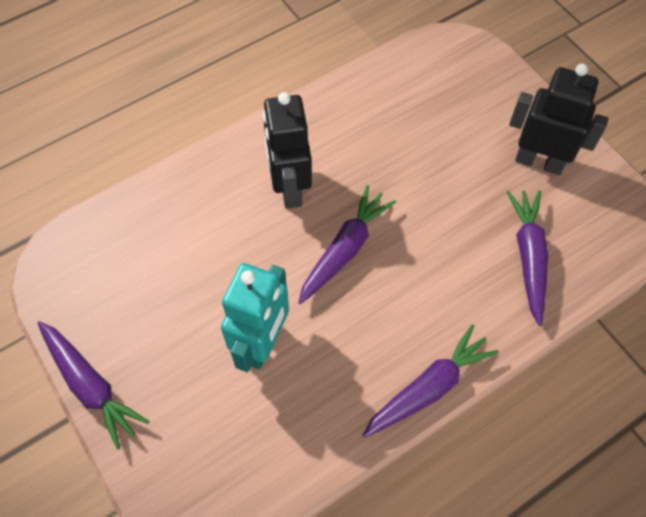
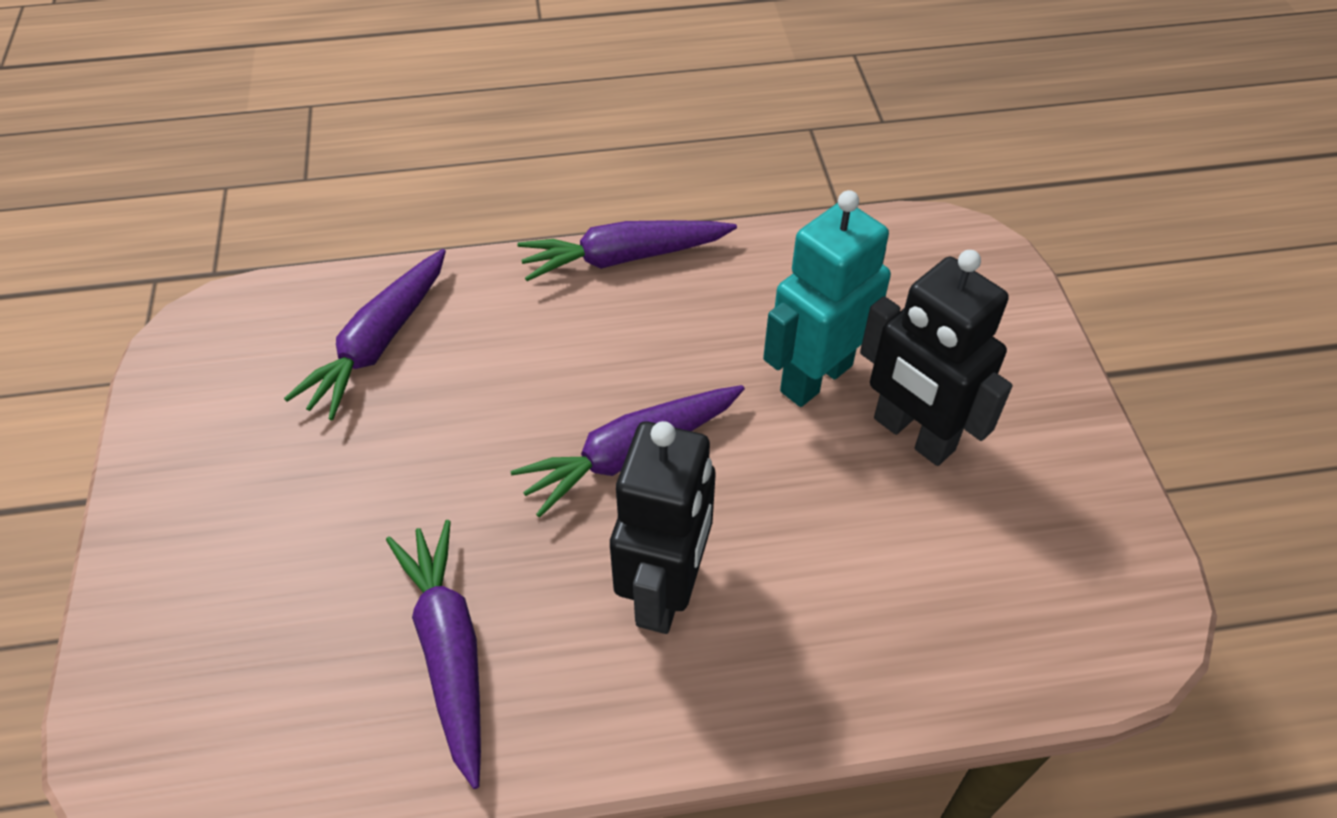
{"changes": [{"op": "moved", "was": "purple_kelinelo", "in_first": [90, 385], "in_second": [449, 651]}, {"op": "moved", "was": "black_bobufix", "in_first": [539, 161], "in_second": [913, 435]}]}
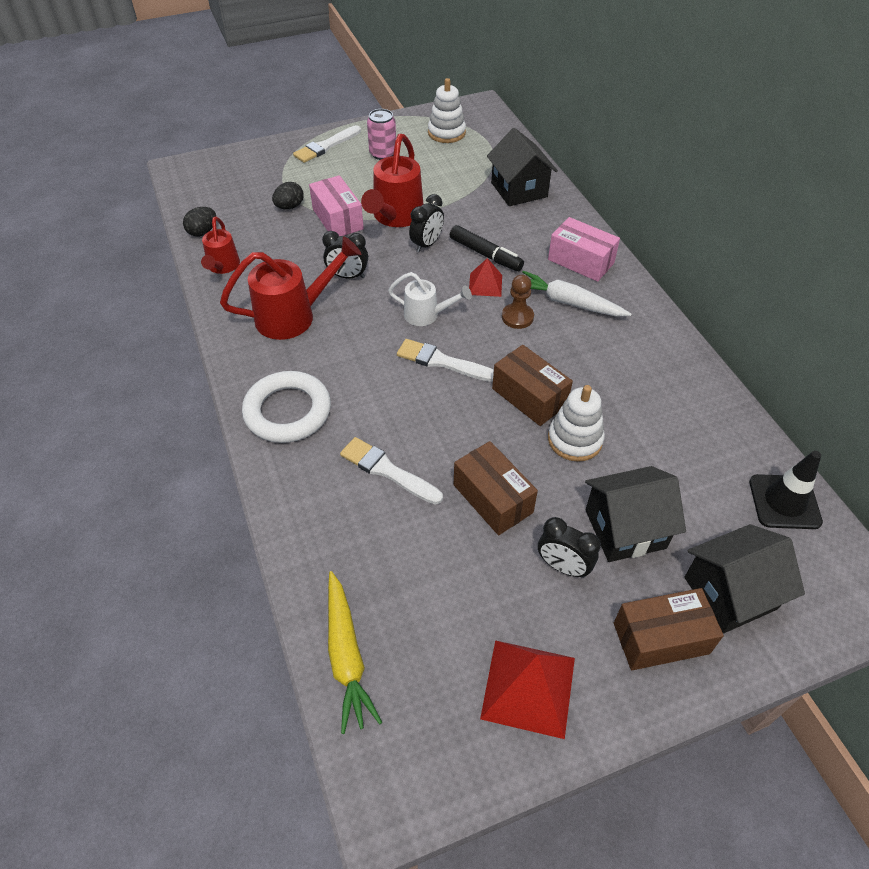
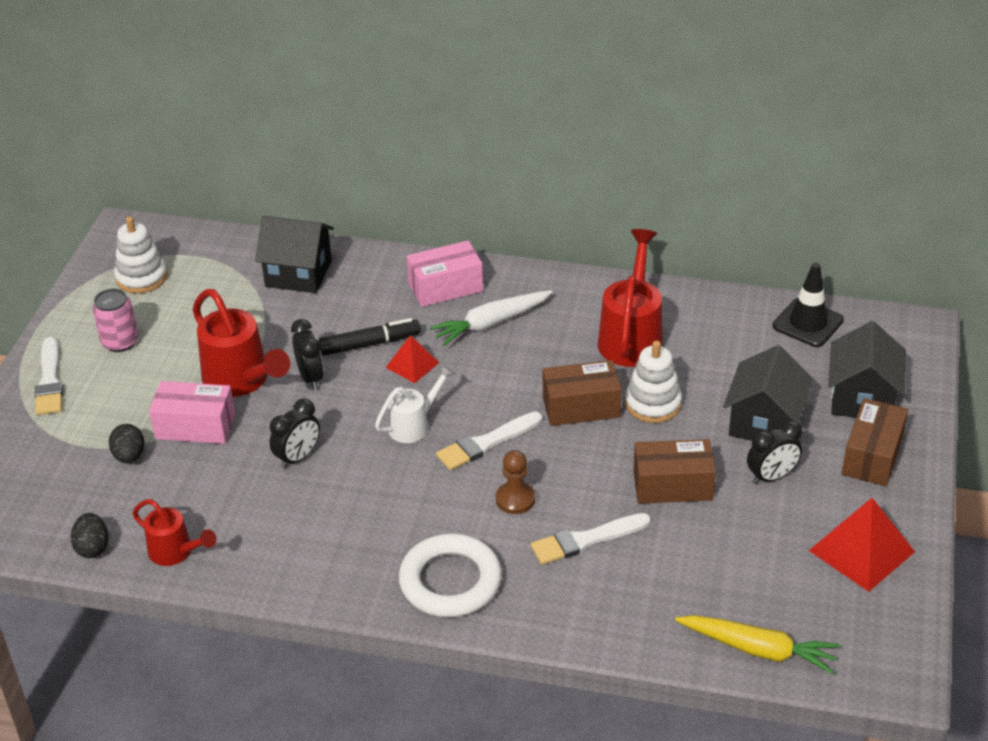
{"changes": [{"op": "moved", "was": "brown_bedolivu", "in_first": [517, 317], "in_second": [515, 499]}, {"op": "moved", "was": "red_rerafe", "in_first": [293, 316], "in_second": [631, 337]}]}
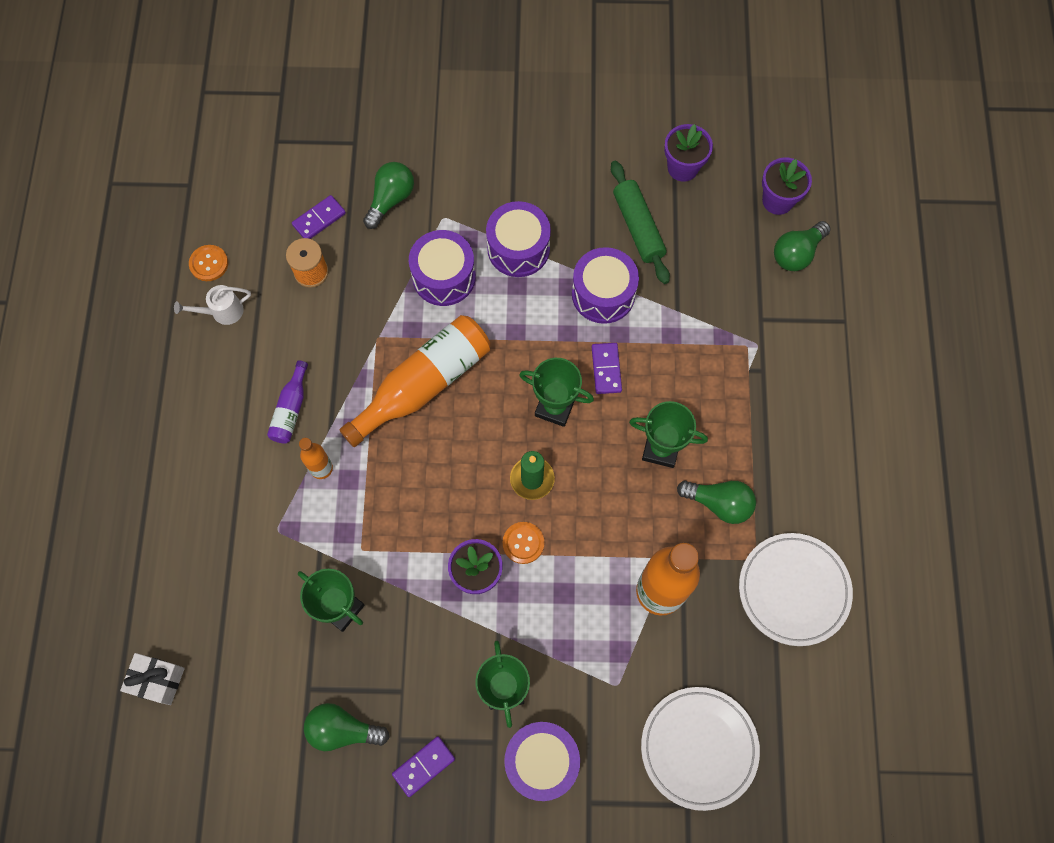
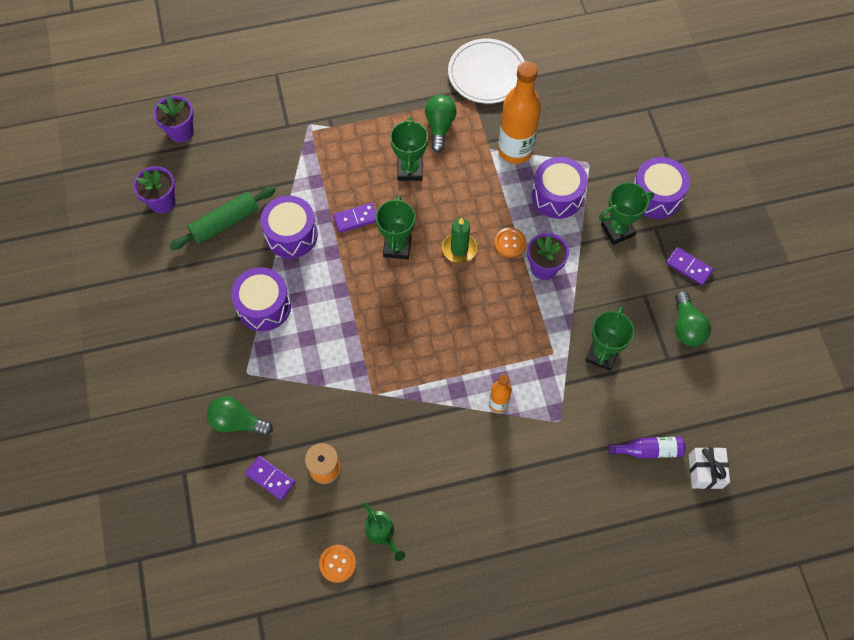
{"changes": [{"op": "recoloured", "was": "white_rerafe", "now": "green_rerafe", "in_first": [222, 312], "in_second": [382, 534]}, {"op": "moved", "was": "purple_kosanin", "in_first": [444, 277], "in_second": [557, 196]}, {"op": "moved", "was": "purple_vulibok", "in_first": [291, 409], "in_second": [648, 450]}, {"op": "removed", "was": "orange_vulibok", "in_first": [423, 384]}, {"op": "removed", "was": "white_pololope", "in_first": [699, 748]}, {"op": "removed", "was": "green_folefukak", "in_first": [797, 253]}]}
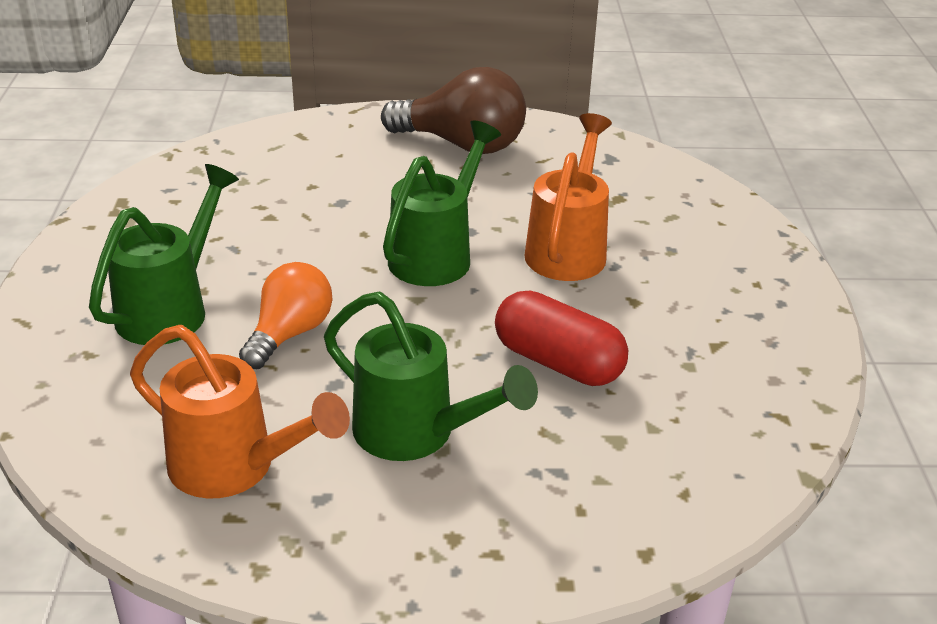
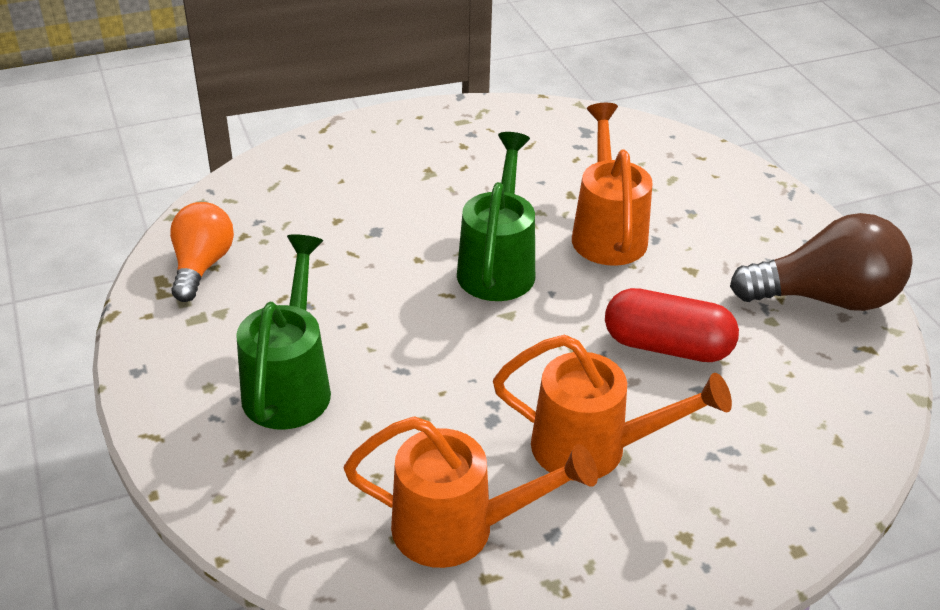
{"changes": [{"op": "moved", "was": "orange_folefukak", "in_first": [289, 334], "in_second": [202, 266]}, {"op": "recoloured", "was": "green_rerafe", "now": "orange_rerafe", "in_first": [416, 434], "in_second": [594, 448]}, {"op": "moved", "was": "brown_folefukak", "in_first": [462, 145], "in_second": [825, 298]}]}
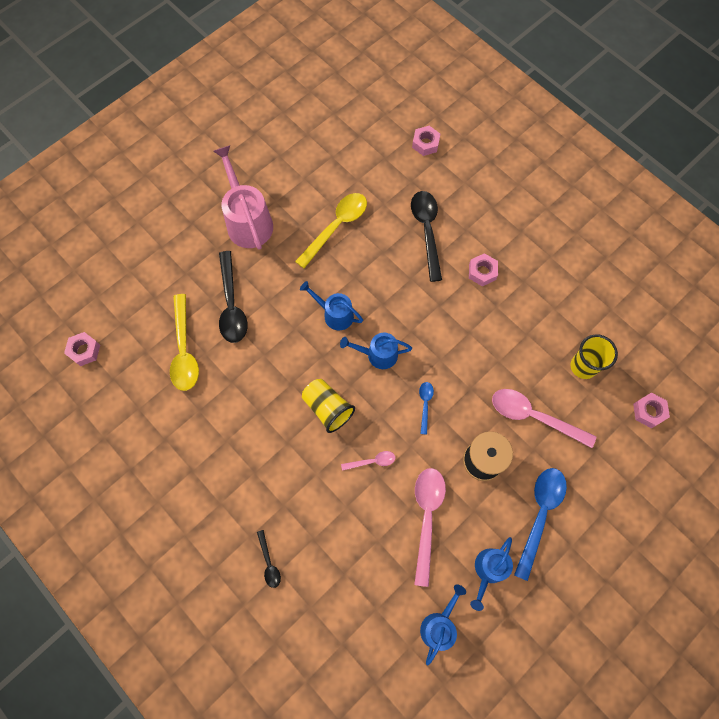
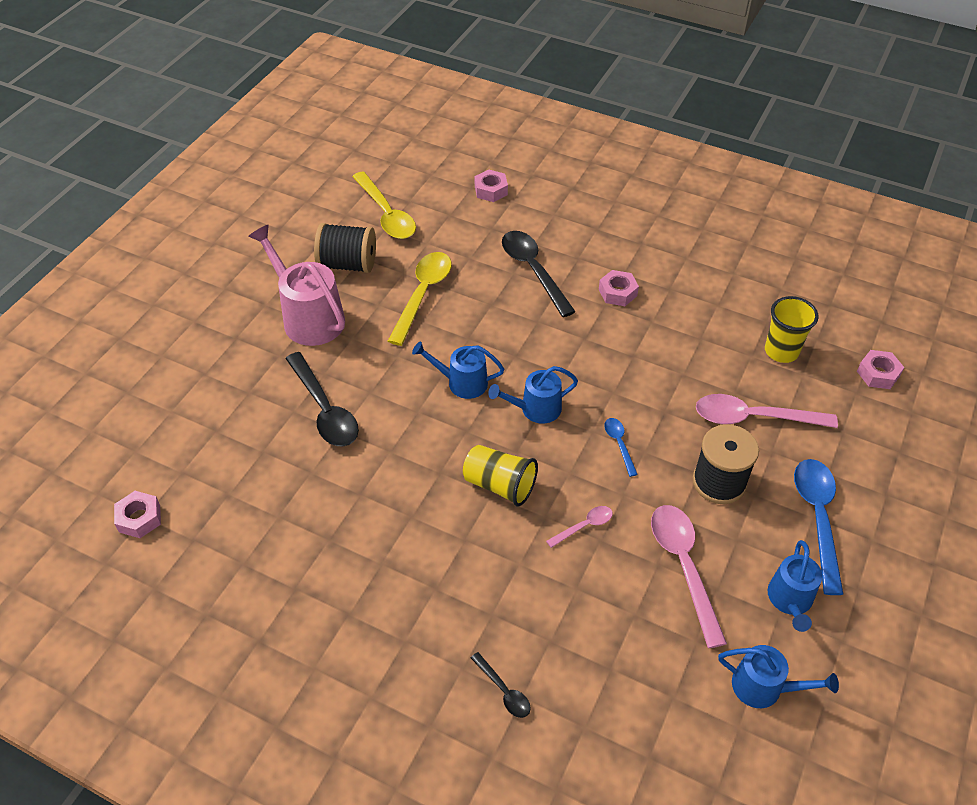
{"changes": [{"op": "added", "now": "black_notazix", "in_second": [348, 264]}, {"op": "moved", "was": "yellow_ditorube", "in_first": [184, 351], "in_second": [387, 215]}, {"op": "turned", "was": "blue_rerafe", "in_first": [439, 625], "in_second": [763, 687], "clockwise": 105}]}
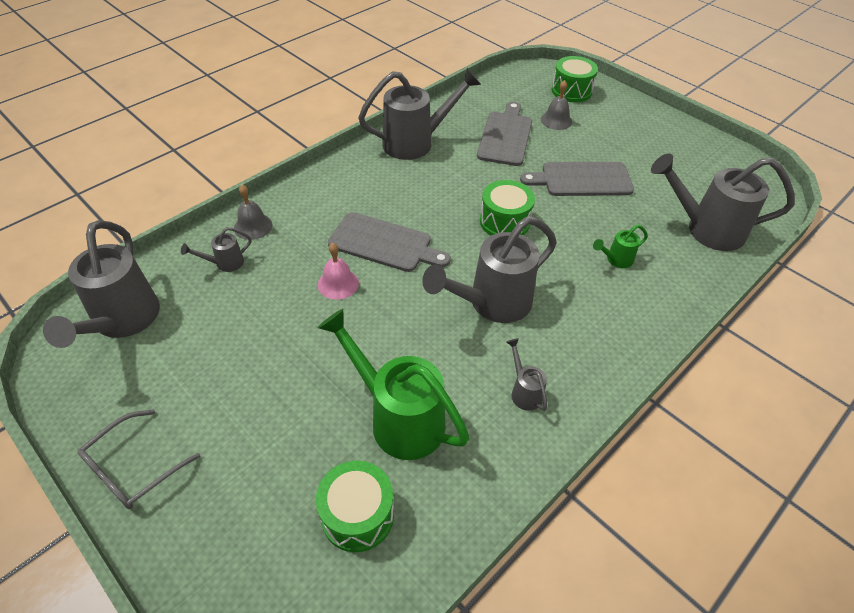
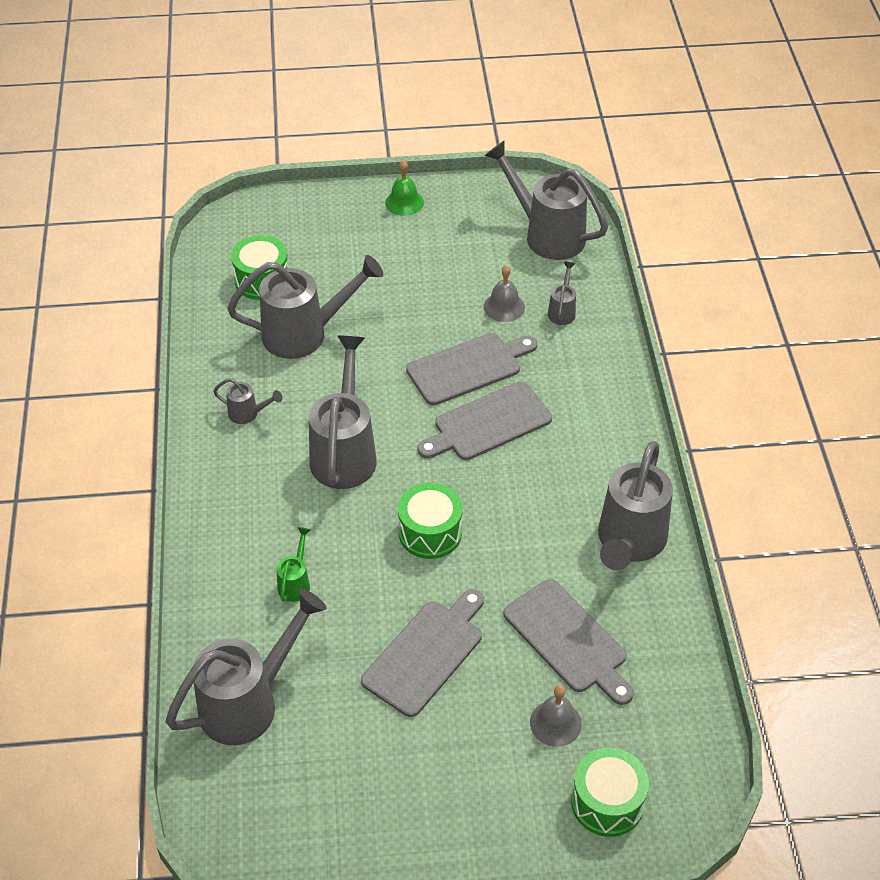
{"changes": [{"op": "recoloured", "was": "green_rerafe", "now": "grey_rerafe", "in_first": [398, 418], "in_second": [304, 334]}, {"op": "replaced", "was": "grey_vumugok", "now": "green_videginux", "in_first": [134, 468], "in_second": [404, 202]}, {"op": "replaced", "was": "pink_videginux", "now": "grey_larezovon", "in_first": [338, 284], "in_second": [468, 367]}, {"op": "moved", "was": "grey_videginux", "in_first": [253, 226], "in_second": [504, 307]}]}
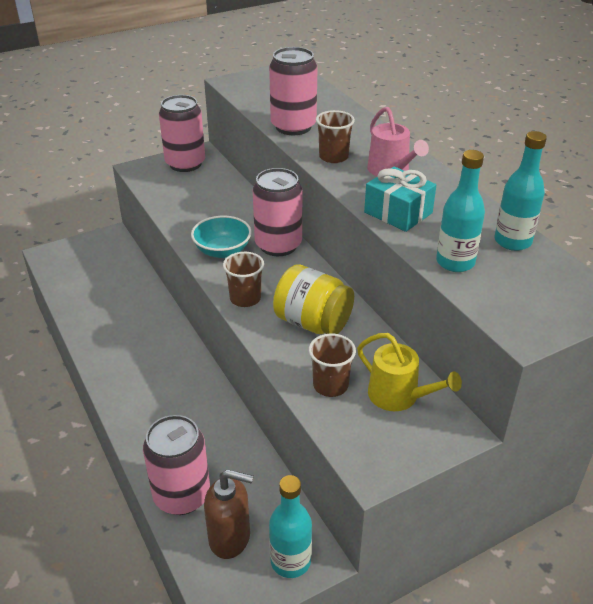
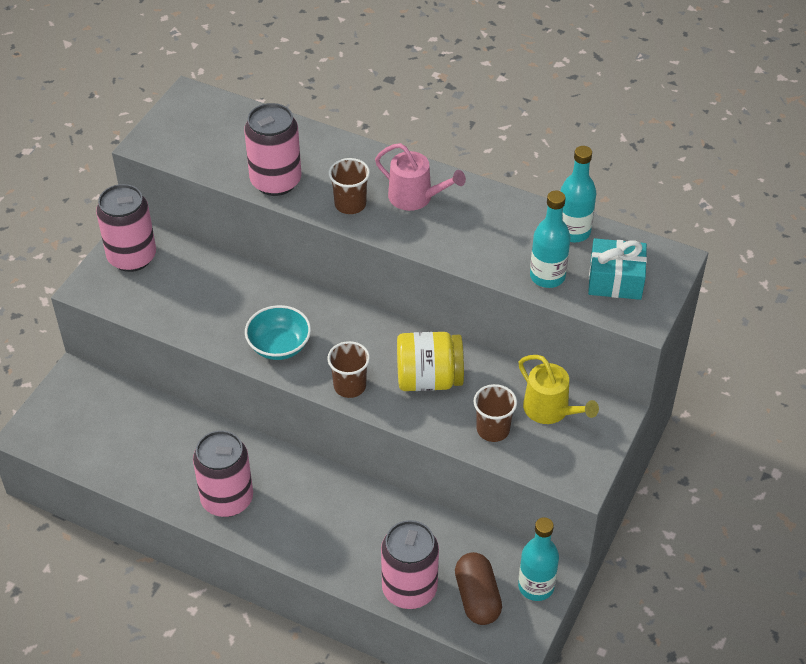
{"changes": [{"op": "moved", "was": "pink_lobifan", "in_first": [278, 245], "in_second": [227, 499]}, {"op": "replaced", "was": "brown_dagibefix", "now": "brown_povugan", "in_first": [230, 538], "in_second": [477, 597]}, {"op": "turned", "was": "yellow_rerafe", "in_first": [398, 396], "in_second": [550, 410], "clockwise": 45}, {"op": "moved", "was": "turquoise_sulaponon", "in_first": [398, 212], "in_second": [615, 280]}]}
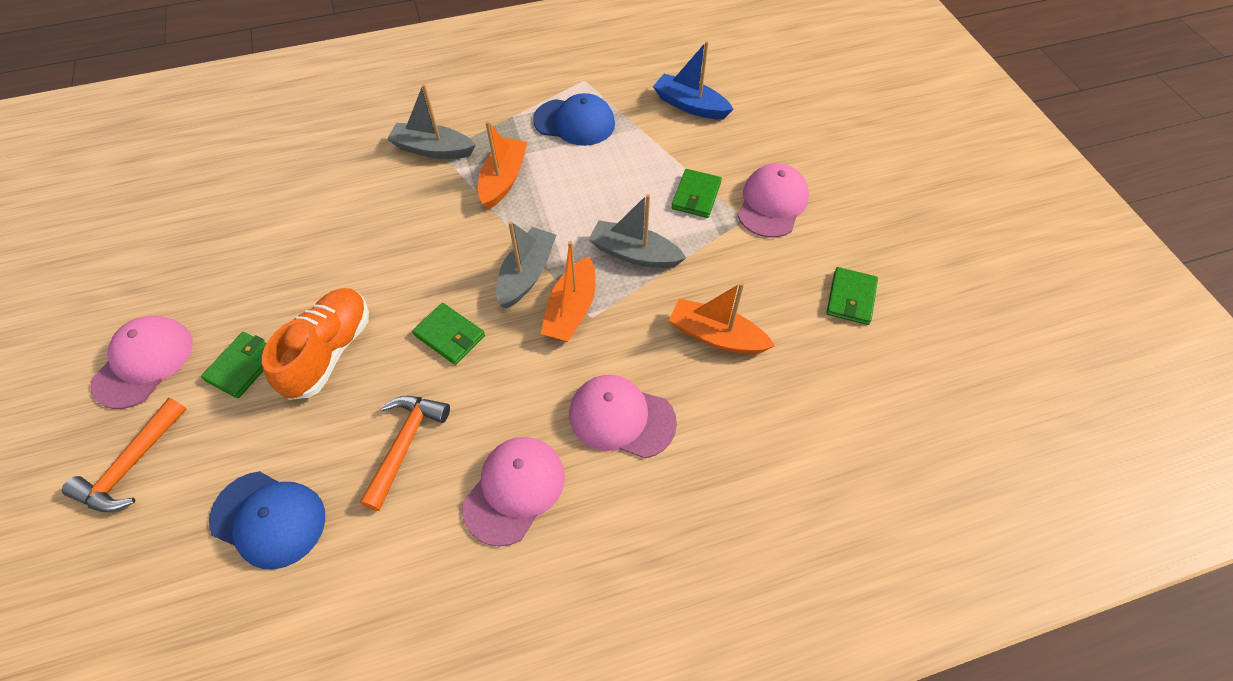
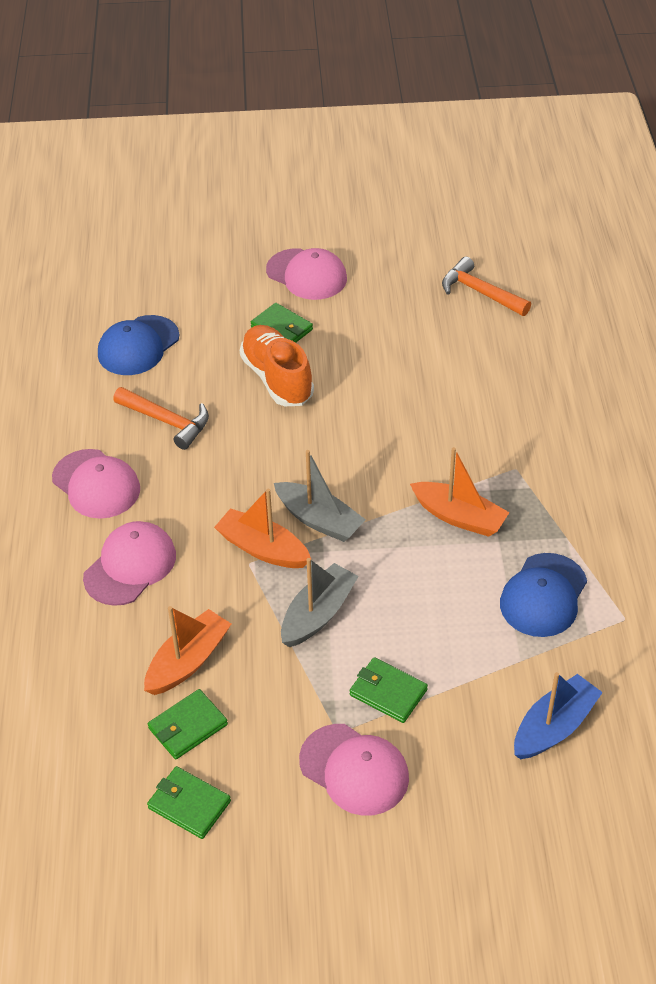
{"changes": [{"op": "moved", "was": "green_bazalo", "in_first": [450, 335], "in_second": [188, 726]}, {"op": "turned", "was": "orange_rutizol", "in_first": [329, 352], "in_second": [277, 378], "clockwise": -150}, {"op": "moved", "was": "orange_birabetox", "in_first": [131, 466], "in_second": [480, 292]}, {"op": "removed", "was": "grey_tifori", "in_first": [433, 149]}]}
